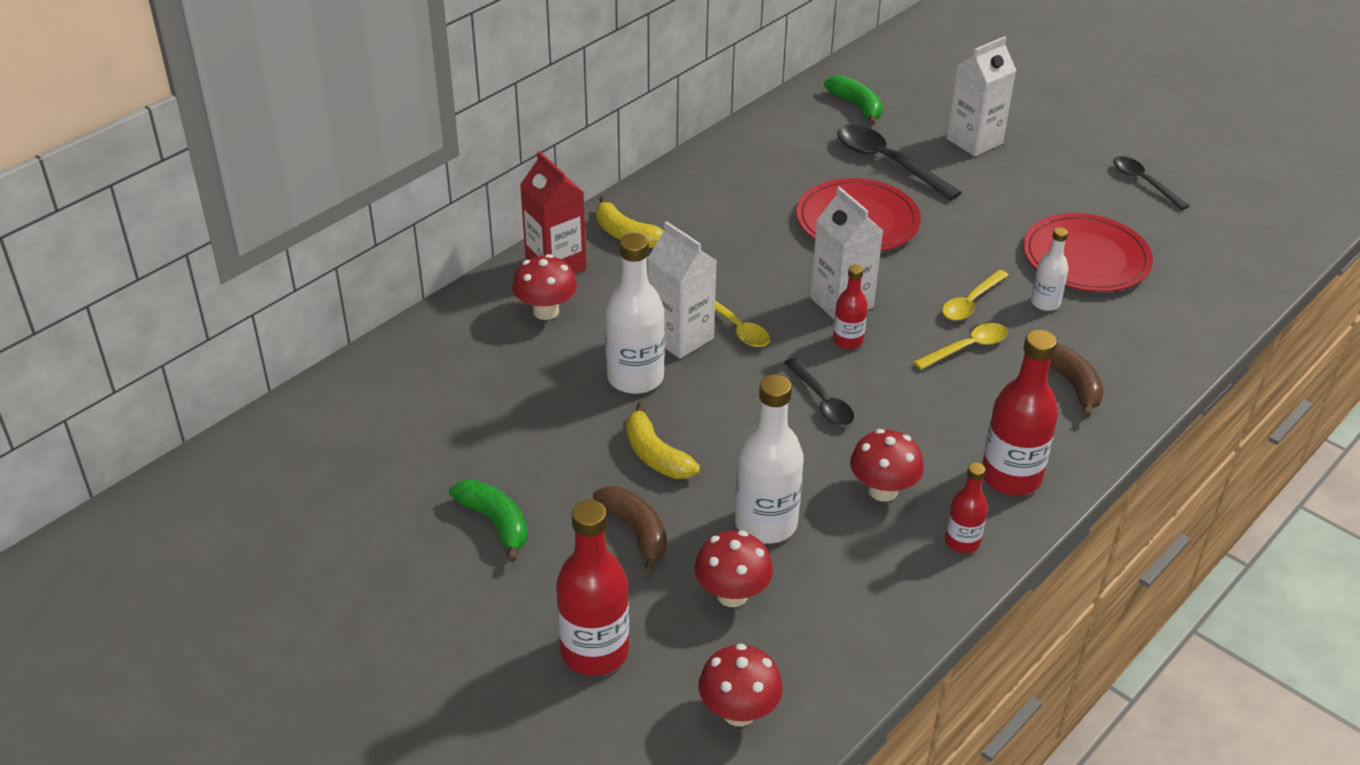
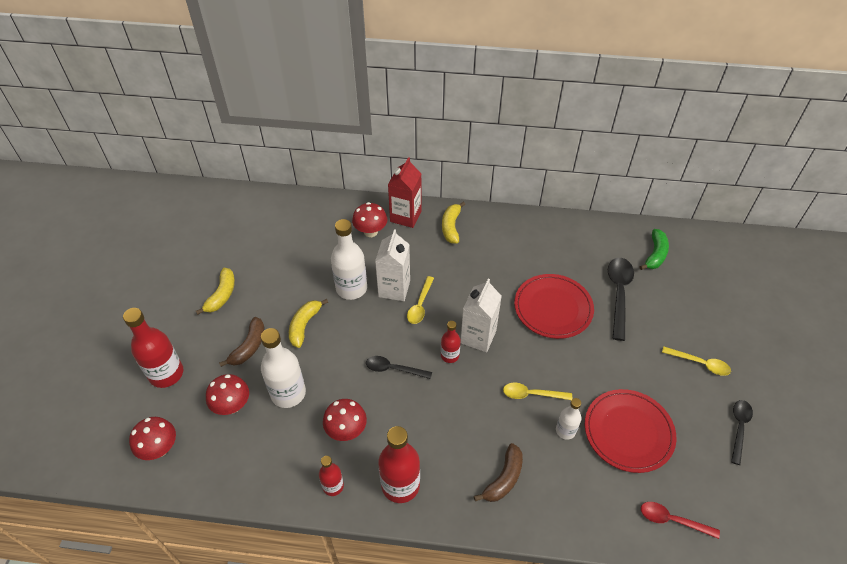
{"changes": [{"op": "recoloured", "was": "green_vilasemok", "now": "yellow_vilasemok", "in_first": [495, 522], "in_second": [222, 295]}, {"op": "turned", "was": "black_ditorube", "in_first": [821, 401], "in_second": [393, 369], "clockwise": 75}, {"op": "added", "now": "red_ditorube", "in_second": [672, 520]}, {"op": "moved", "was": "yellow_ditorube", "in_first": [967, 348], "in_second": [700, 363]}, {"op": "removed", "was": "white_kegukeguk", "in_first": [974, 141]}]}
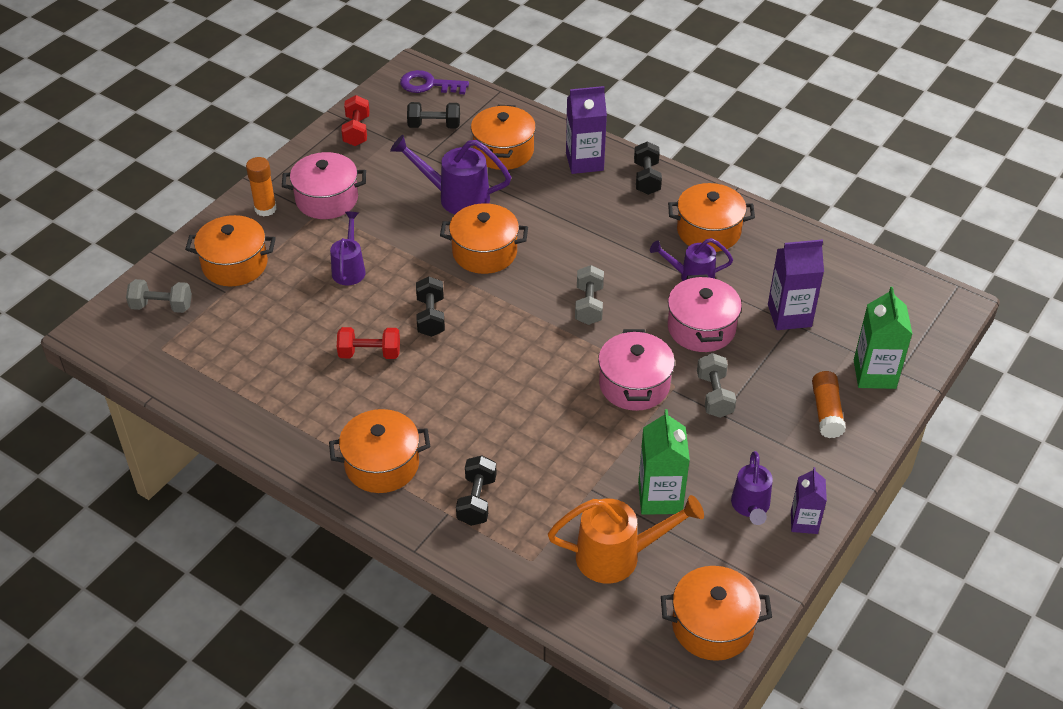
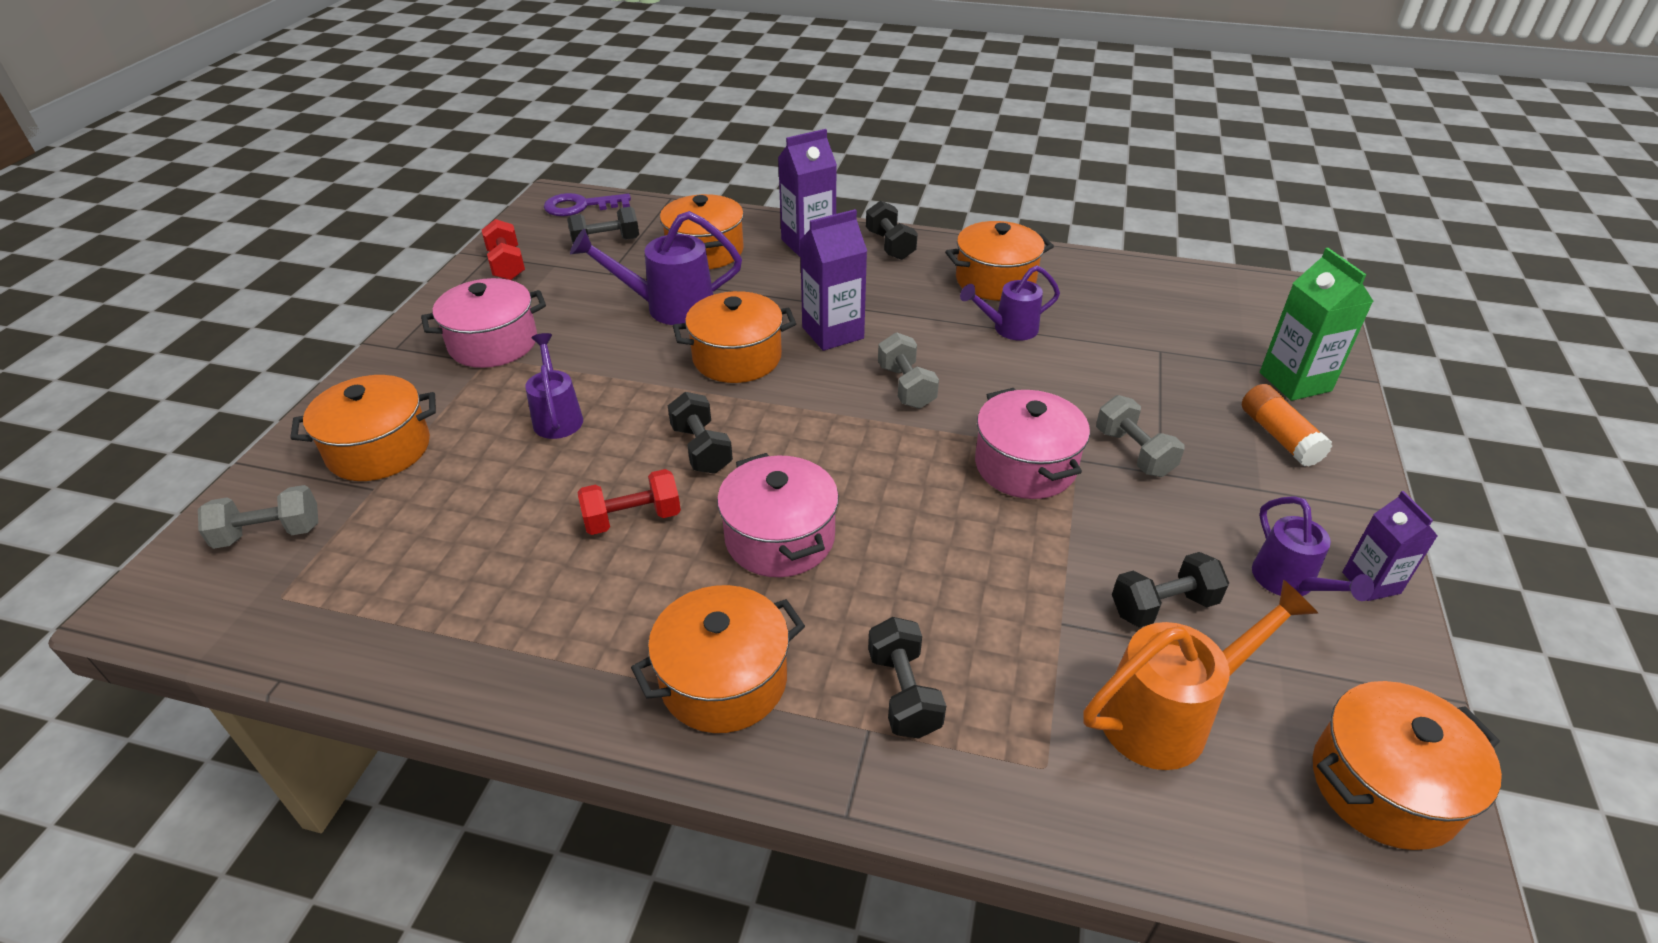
{"changes": [{"op": "moved", "was": "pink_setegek", "in_first": [701, 328], "in_second": [780, 538]}, {"op": "moved", "was": "purple_kegukeguk", "in_first": [789, 315], "in_second": [833, 333]}, {"op": "replaced", "was": "green_kegukeguk", "now": "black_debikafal", "in_first": [660, 497], "in_second": [1163, 606]}, {"op": "removed", "was": "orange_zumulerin", "in_first": [265, 209]}]}
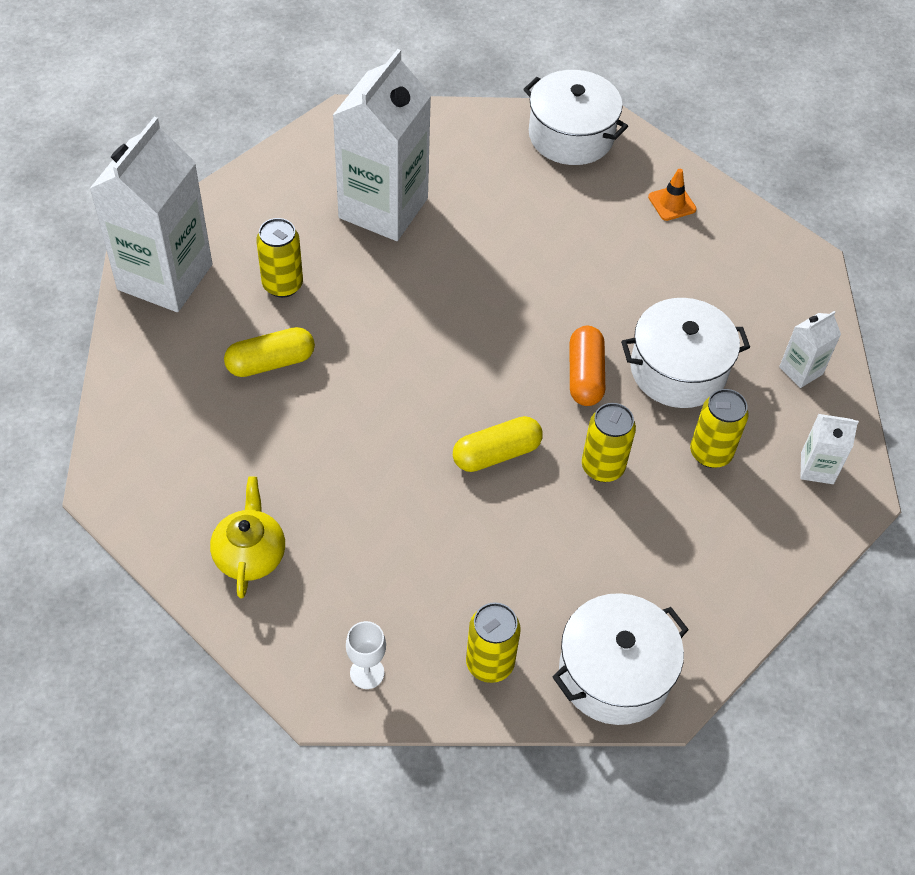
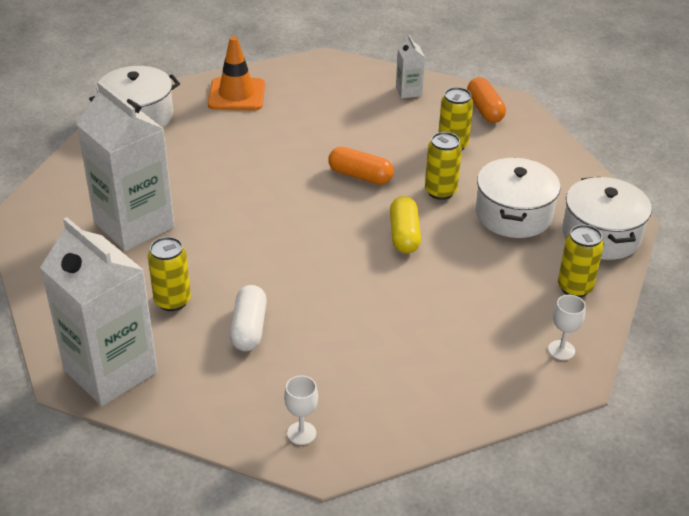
{"changes": [{"op": "resized", "was": "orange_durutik", "in_first": [672, 203], "in_second": [236, 95], "ratio": 1.85}, {"op": "recoloured", "was": "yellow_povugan", "now": "white_povugan", "in_first": [271, 362], "in_second": [249, 328]}, {"op": "added", "now": "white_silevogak", "in_second": [301, 433]}, {"op": "replaced", "was": "white_kegukeguk", "now": "orange_povugan", "in_first": [817, 468], "in_second": [484, 110]}, {"op": "moved", "was": "white_setegek", "in_first": [678, 370], "in_second": [513, 214]}, {"op": "removed", "was": "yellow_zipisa", "in_first": [250, 554]}]}
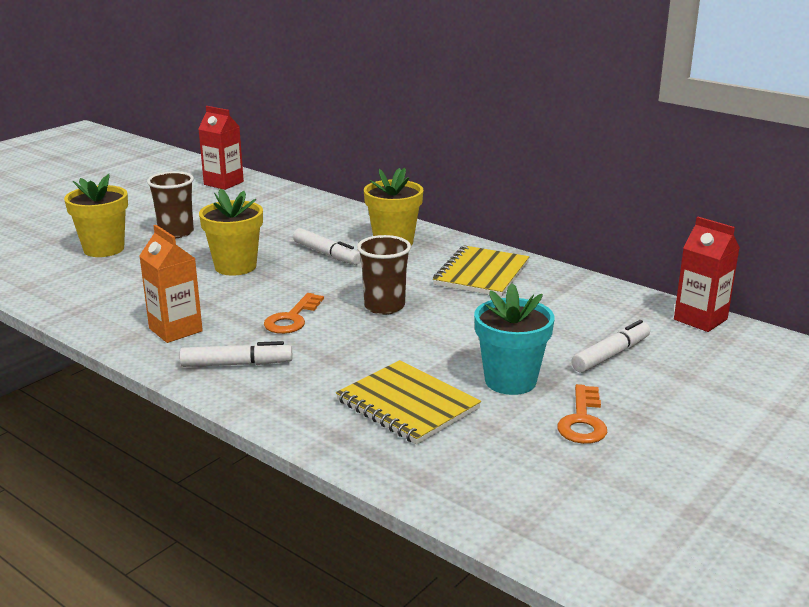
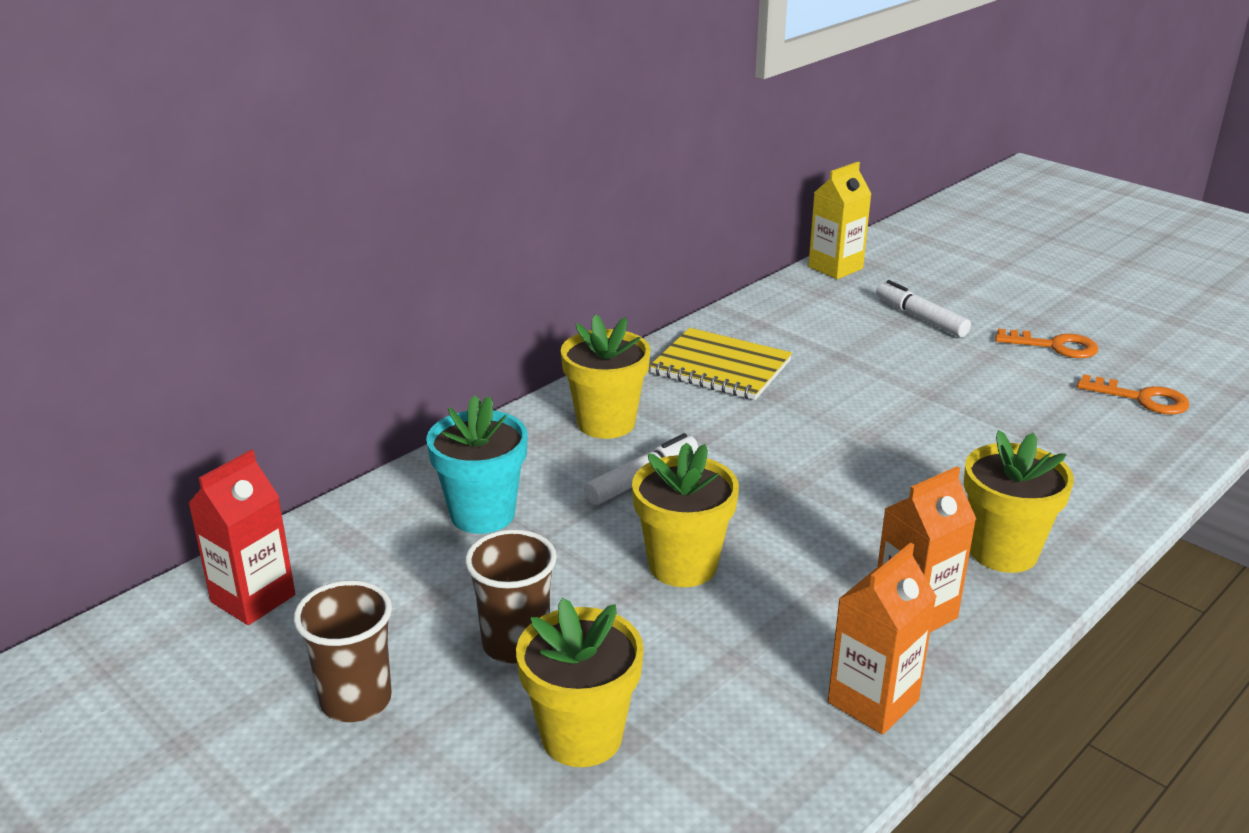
{"changes": [{"op": "moved", "was": "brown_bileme", "in_first": [384, 307], "in_second": [356, 700]}, {"op": "moved", "was": "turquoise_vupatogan", "in_first": [510, 381], "in_second": [482, 514]}, {"op": "recoloured", "was": "red_kegukeguk", "now": "yellow_kegukeguk", "in_first": [700, 319], "in_second": [835, 268]}, {"op": "added", "now": "orange_kegukeguk", "in_second": [873, 701]}, {"op": "replaced", "was": "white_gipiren", "now": "yellow_vupatogan", "in_first": [236, 364], "in_second": [1003, 551]}, {"op": "moved", "was": "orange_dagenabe", "in_first": [292, 318], "in_second": [1141, 398]}, {"op": "removed", "was": "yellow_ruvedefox", "in_first": [407, 405]}]}
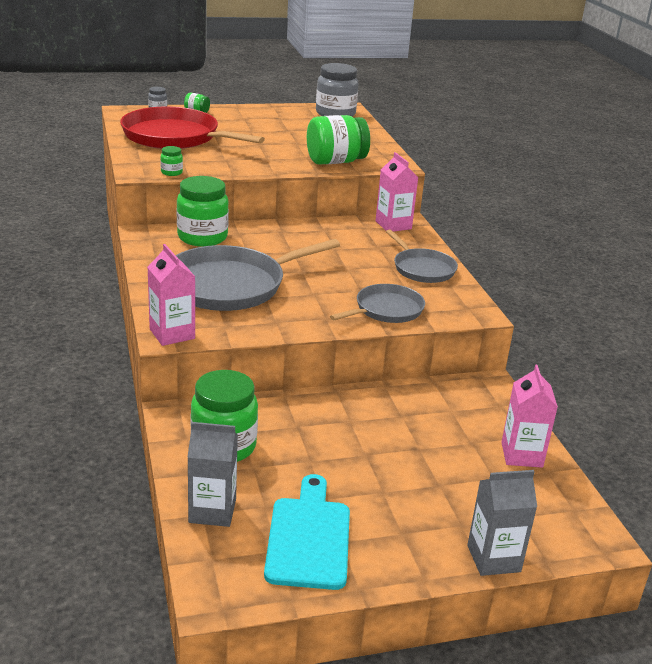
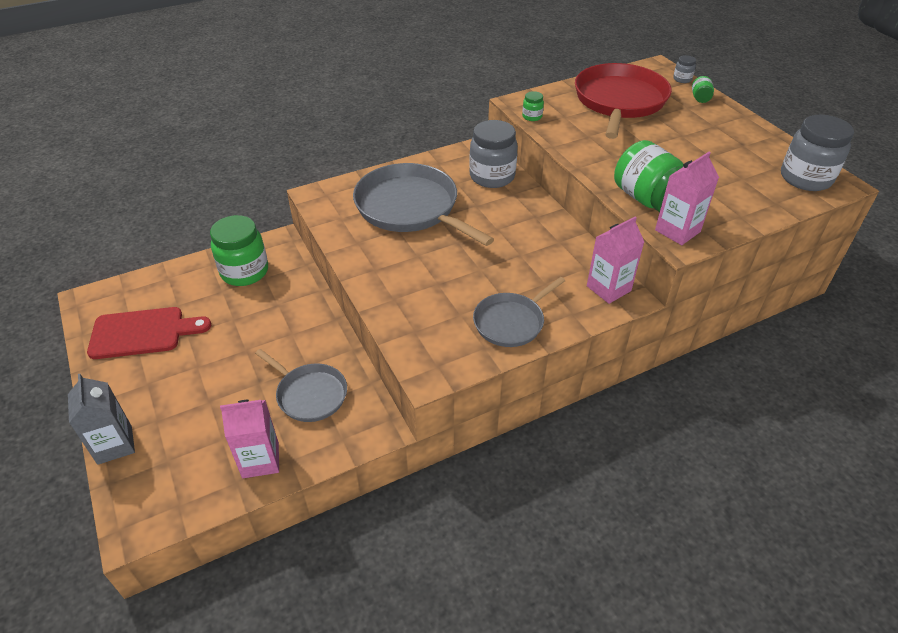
{"changes": [{"op": "recoloured", "was": "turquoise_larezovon", "now": "red_larezovon", "in_first": [309, 537], "in_second": [143, 333]}, {"op": "moved", "was": "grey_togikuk", "in_first": [386, 310], "in_second": [309, 394]}, {"op": "recoloured", "was": "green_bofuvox", "now": "grey_bofuvox", "in_first": [202, 237], "in_second": [492, 176]}, {"op": "moved", "was": "pink_kegukeguk", "in_first": [172, 334], "in_second": [677, 231]}, {"op": "removed", "was": "grey_kegukeguk", "in_first": [212, 511]}]}
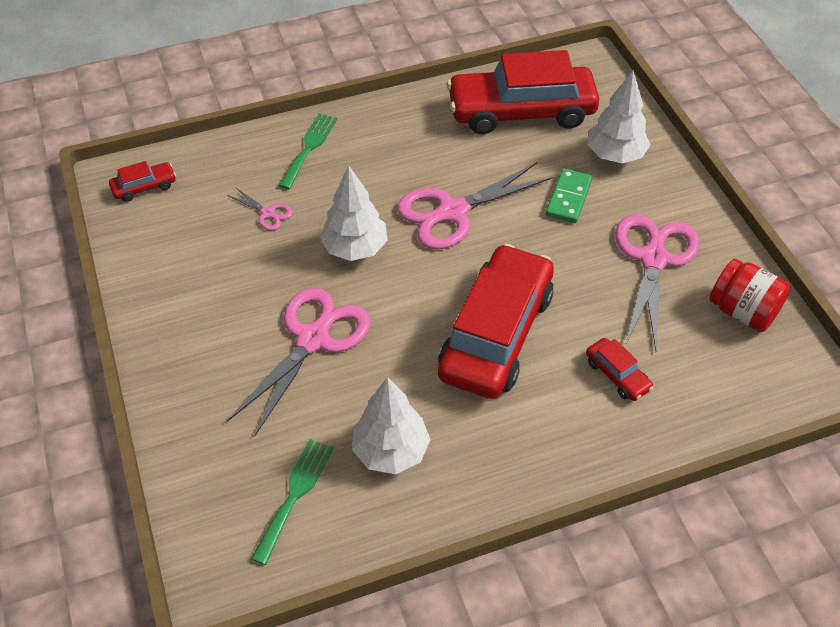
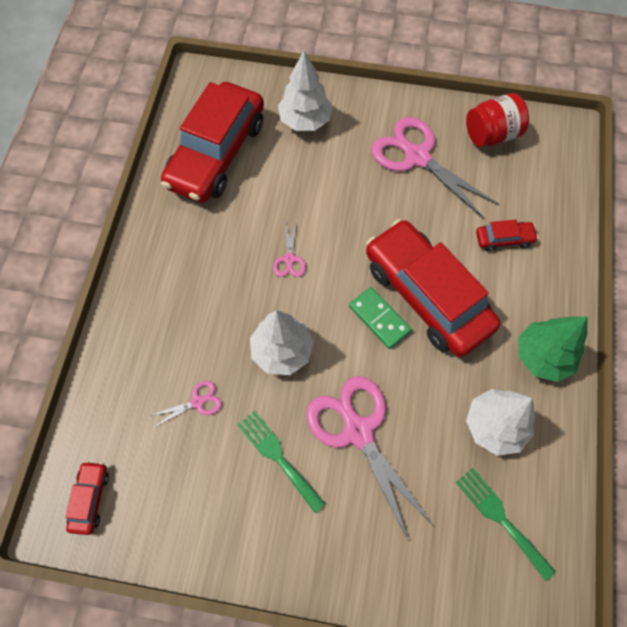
{"changes": [{"op": "moved", "was": "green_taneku", "in_first": [309, 148], "in_second": [278, 457]}, {"op": "resized", "was": "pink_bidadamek", "in_first": [452, 212], "in_second": [289, 259], "ratio": 0.44}, {"op": "moved", "was": "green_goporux", "in_first": [568, 198], "in_second": [379, 318]}, {"op": "added", "now": "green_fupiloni", "in_second": [542, 356]}]}
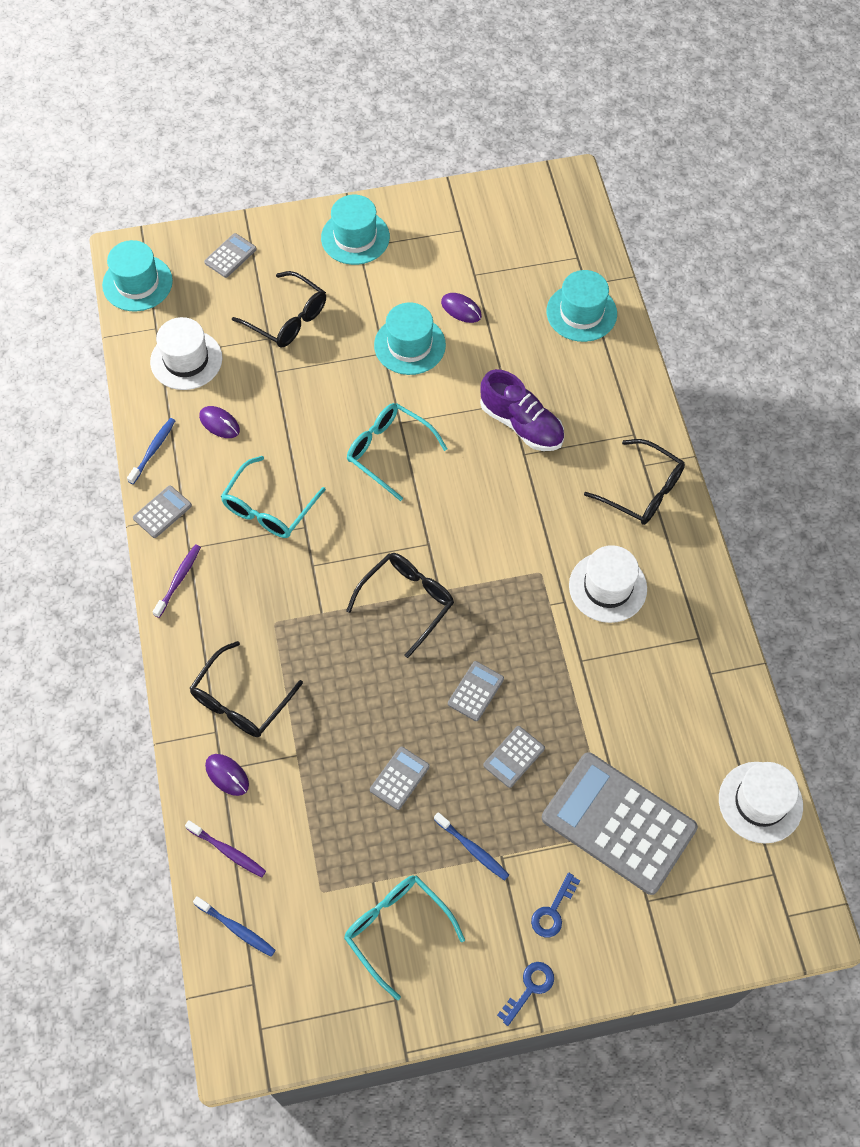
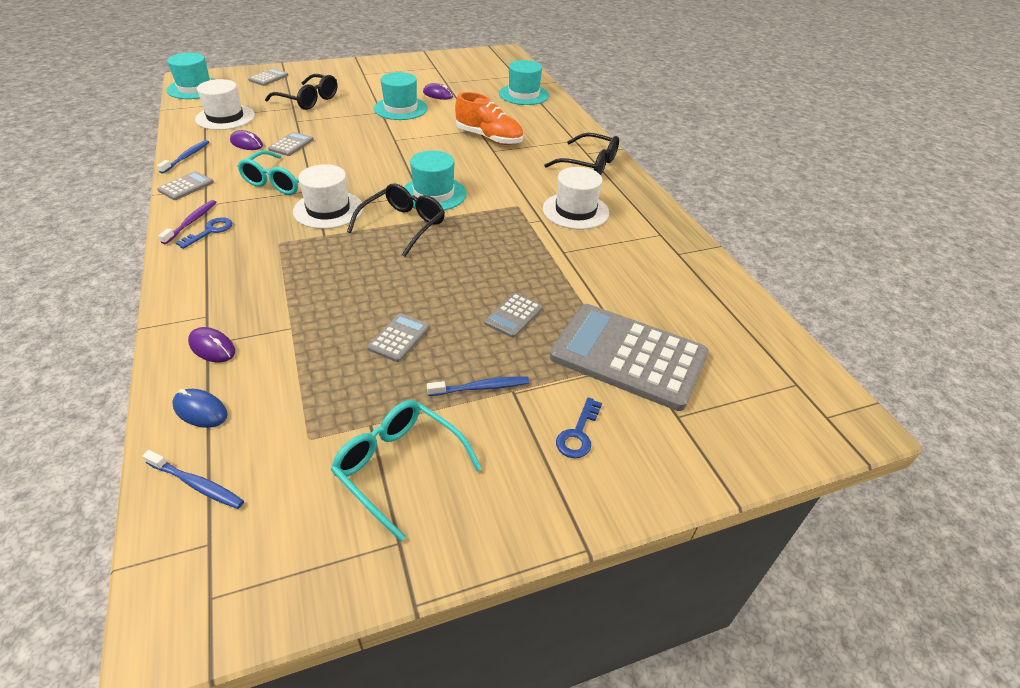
{"changes": [{"op": "replaced", "was": "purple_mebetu", "now": "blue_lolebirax", "in_first": [228, 851], "in_second": [200, 410]}, {"op": "moved", "was": "blue_dagenabe", "in_first": [529, 988], "in_second": [210, 231]}, {"op": "moved", "was": "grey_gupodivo", "in_first": [476, 691], "in_second": [291, 145]}, {"op": "moved", "was": "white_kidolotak", "in_first": [760, 802], "in_second": [328, 210]}, {"op": "moved", "was": "turquoise_kidolotak", "in_first": [355, 237], "in_second": [433, 194]}, {"op": "turned", "was": "blue_mebetu", "in_first": [472, 849], "in_second": [481, 387], "clockwise": -45}, {"op": "recoloured", "was": "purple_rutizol", "now": "orange_rutizol", "in_first": [521, 424], "in_second": [489, 138]}, {"op": "removed", "was": "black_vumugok", "in_first": [241, 700]}, {"op": "removed", "was": "turquoise_vumugok", "in_first": [389, 451]}]}
